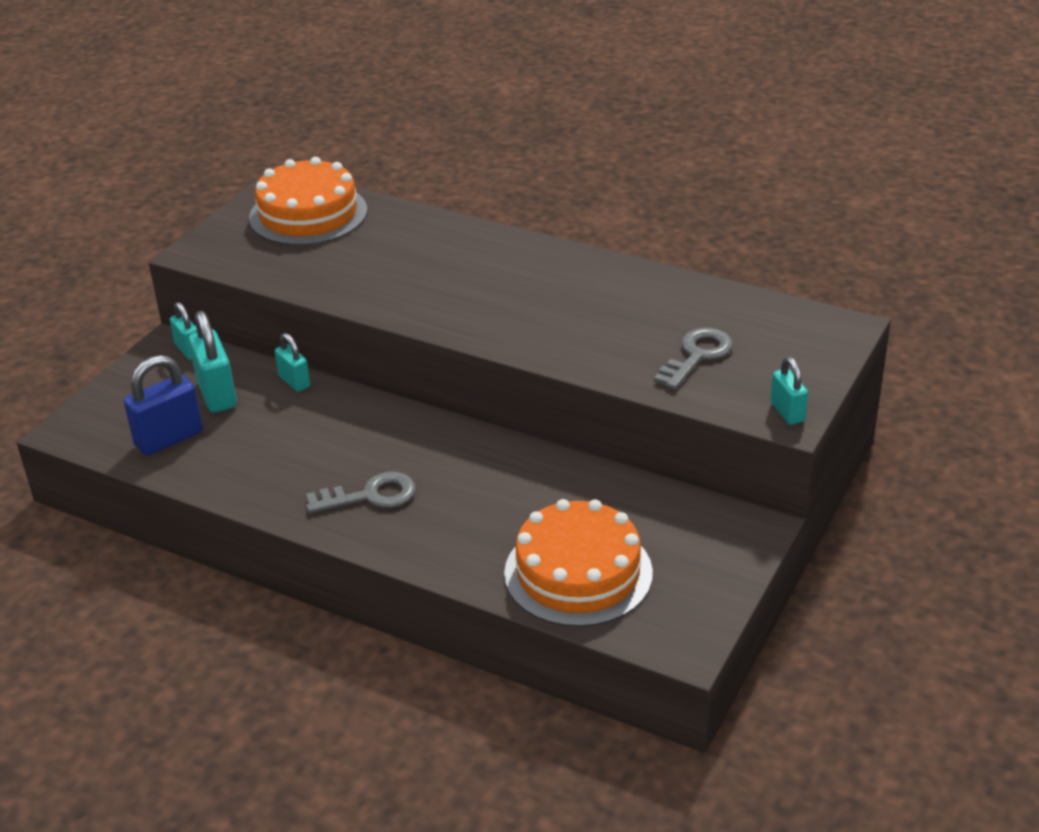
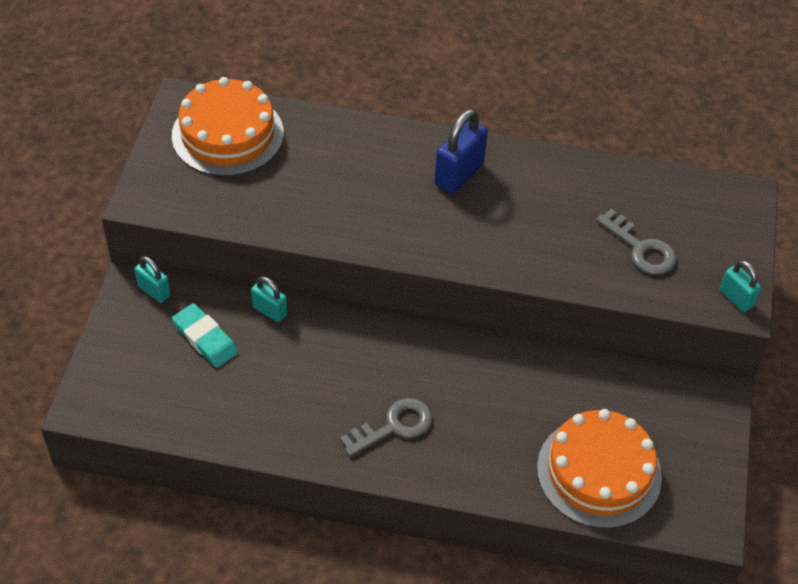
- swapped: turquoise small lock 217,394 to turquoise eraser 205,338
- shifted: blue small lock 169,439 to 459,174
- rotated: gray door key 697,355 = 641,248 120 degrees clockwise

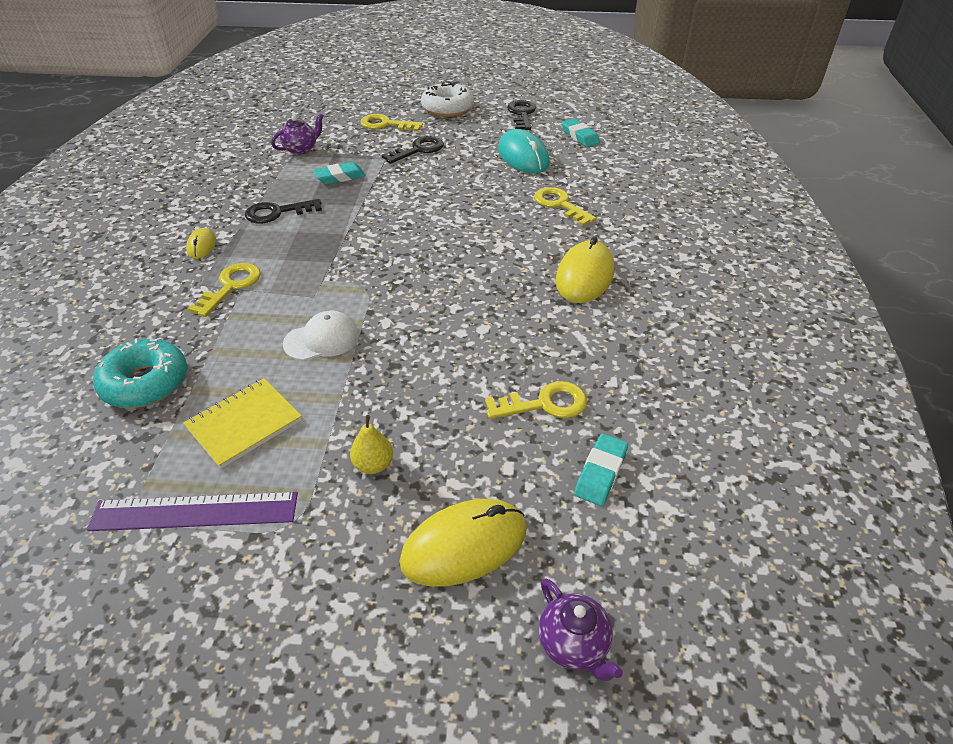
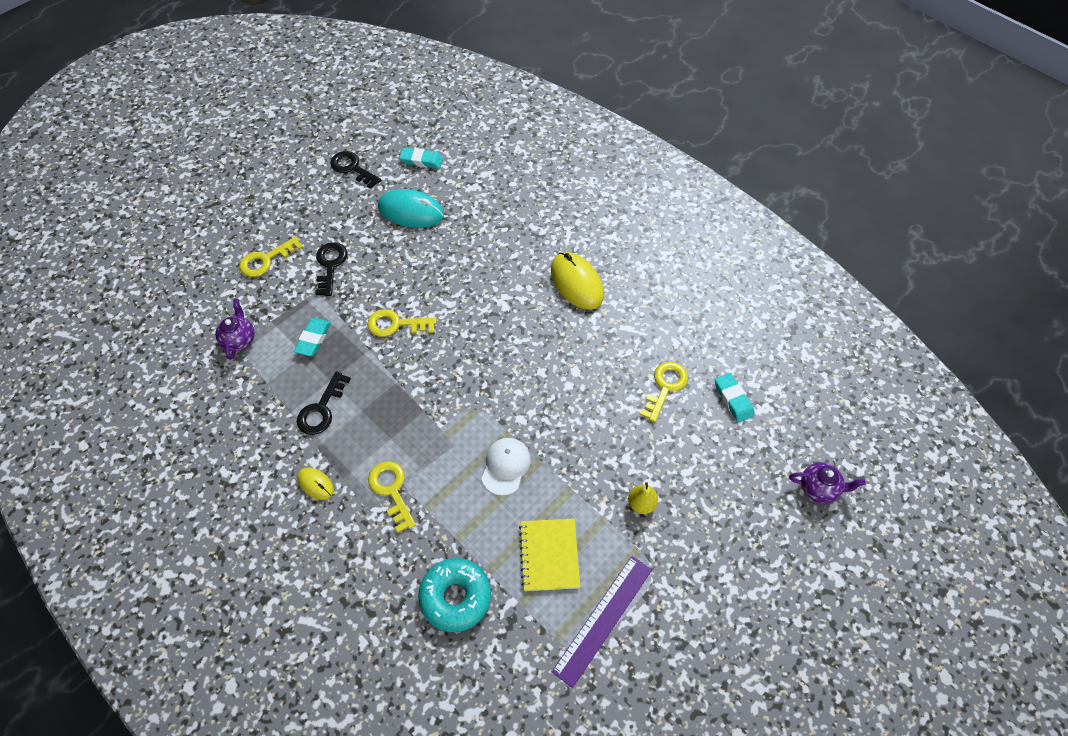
- shifted: bright yellow door key 560,204 to 396,324
- gone: bright yellow computer mouse 464,545
- gone: pure white glazed donut 447,108

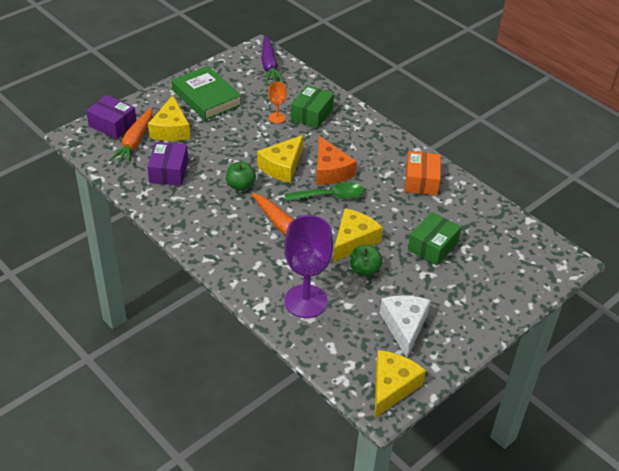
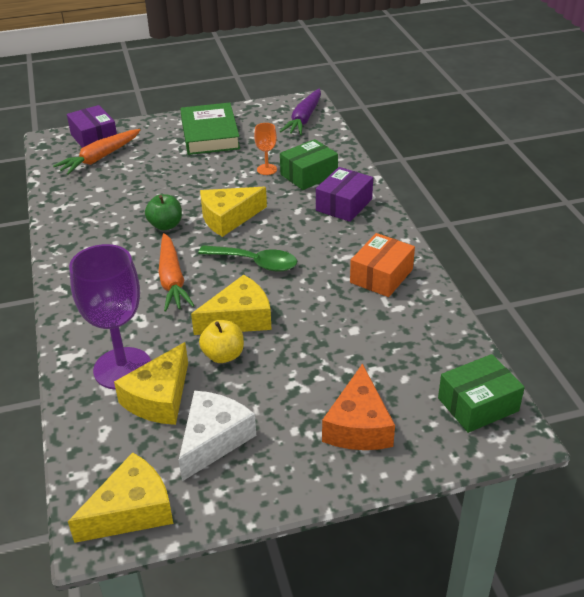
- shifted: bright yellow cheese 171,129 to 159,398
- repainted: green apple 364,270 to bright yellow apple 223,355
- shifted: royal purple package 169,171 to 344,205
- shifted: orange-coloured cheese 330,171 to 358,425
- shifted: green package 432,246 to 478,404

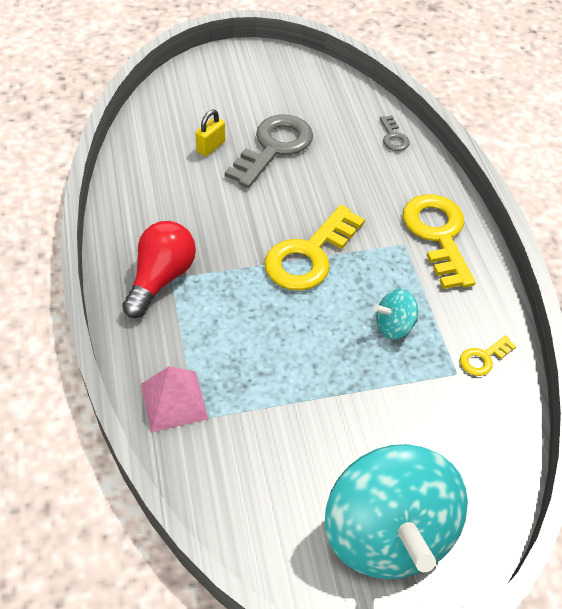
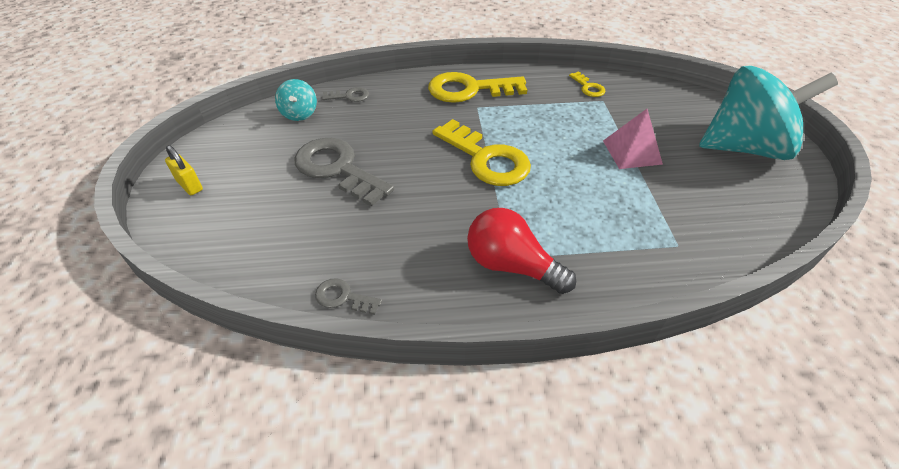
- shifted: bright yellow small lock 211,147 to 189,185
- shifted: turquoise whirligig 394,326 to 299,114
- new: gray door key 343,297
- shifted: rose-pink pyramid shape 174,401 to 632,152

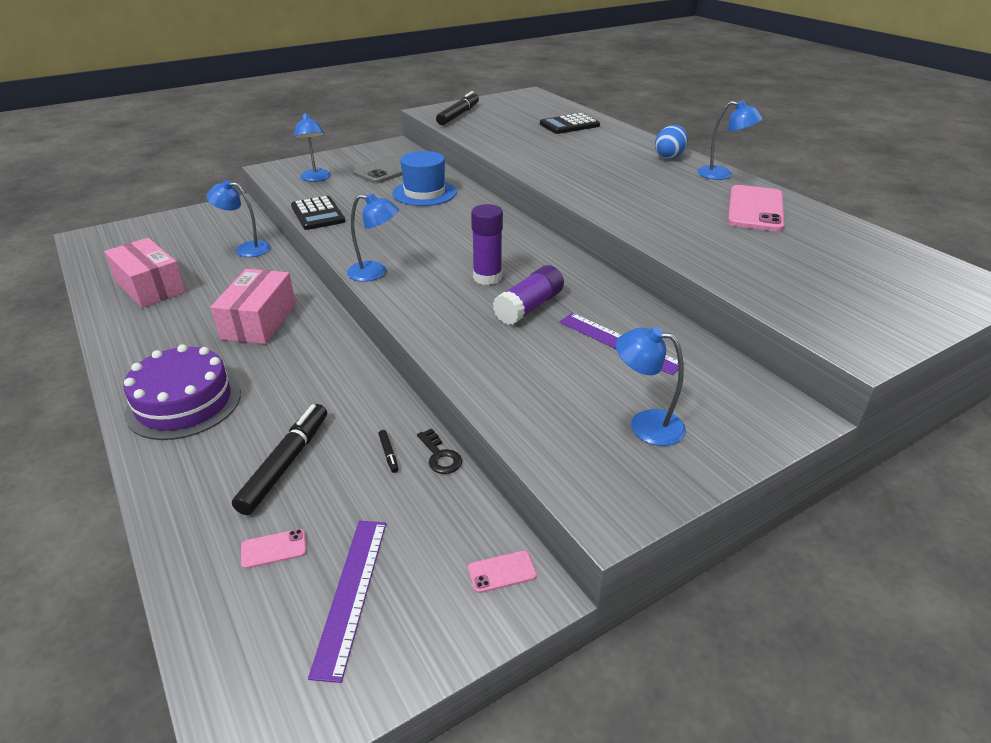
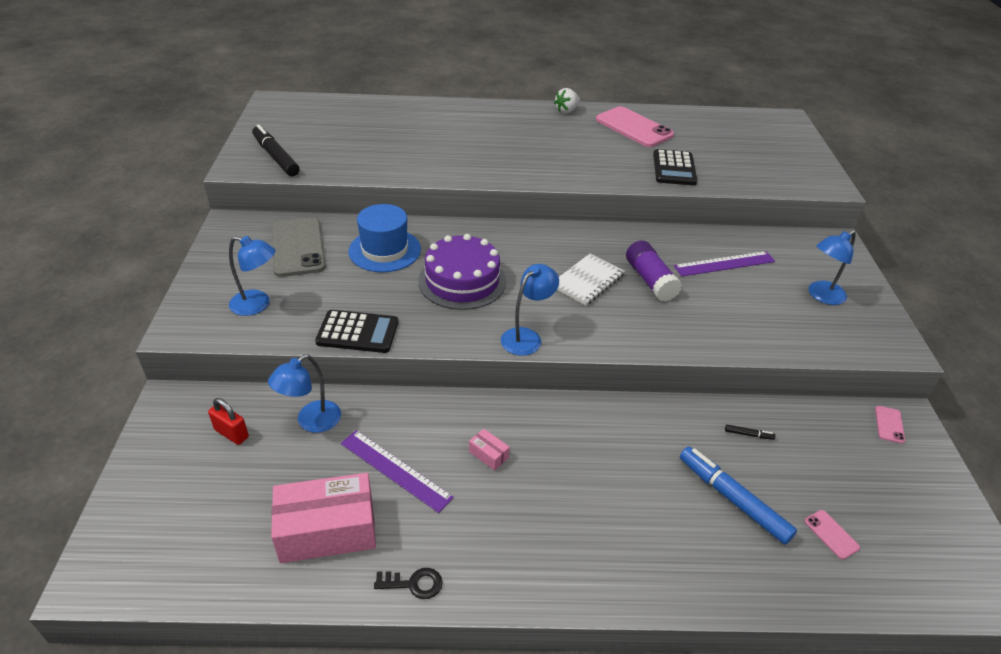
- new: red small lock 231,433
- shifted: royal purple straightedge 351,593 to 395,470
- shifted: ebony door key 440,456 to 414,584
- shifted: royal purple layer cake 184,402 to 462,281
- scaled: rose-pink package 259,321 = 488,454 x0.41
- swapped: blue desk lamp 722,175 to pure white toy strawberry 566,111
- swapped: royal purple glue 487,277 to pure white exercise book 587,281
- shifted: ebony pocket calculator 569,125 to 674,168
- repainted: ebony marker 285,464 to blue marker 732,499
- rotated: rose-pink phone 274,549 = 831,534 45 degrees counterclockwise
- gone: blue toy egg 669,156

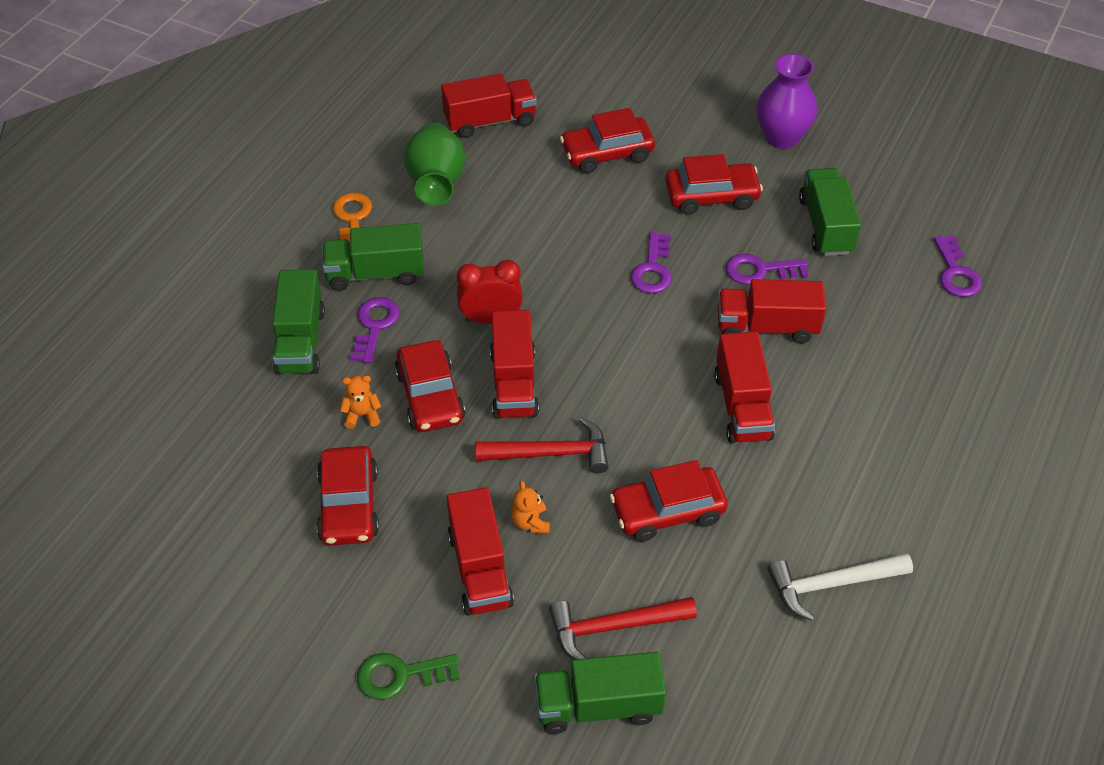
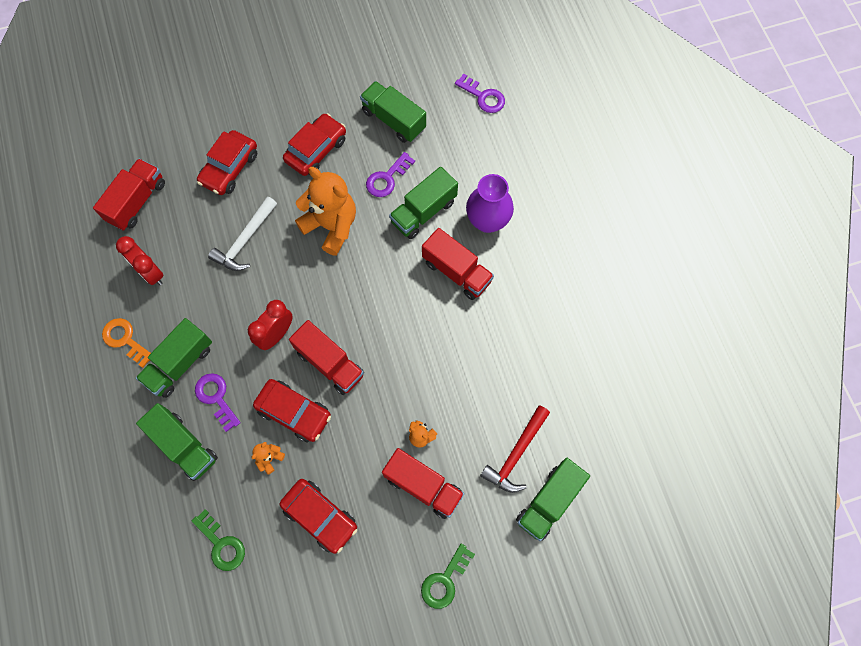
- swapped: green vase 436,184 to red bedside clock 151,273
- new: green door key 221,544
- shifted: pure white claw hammer 831,585 to 245,240
- swapped: royal purple door key 652,269 to orange-coloured teddy bear 331,226
- repainted: red toy truck 766,327 to green toy truck 423,212
- shifted: royal purple vase 781,137 to 487,221
- gone: red claw hammer 551,453
- gone: red automobile 667,511

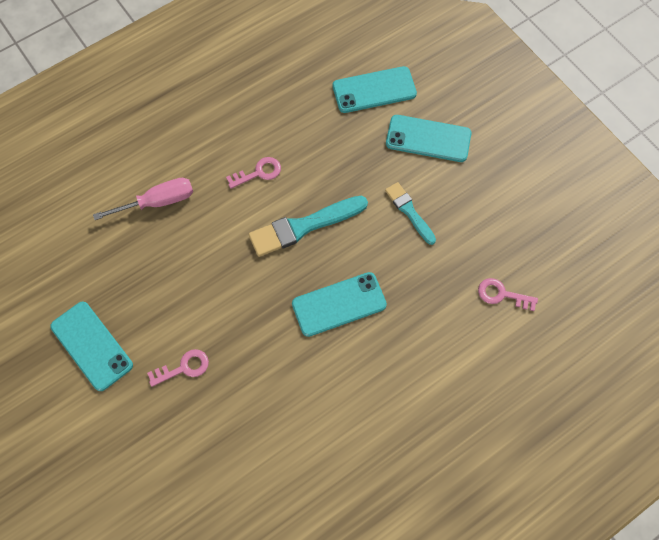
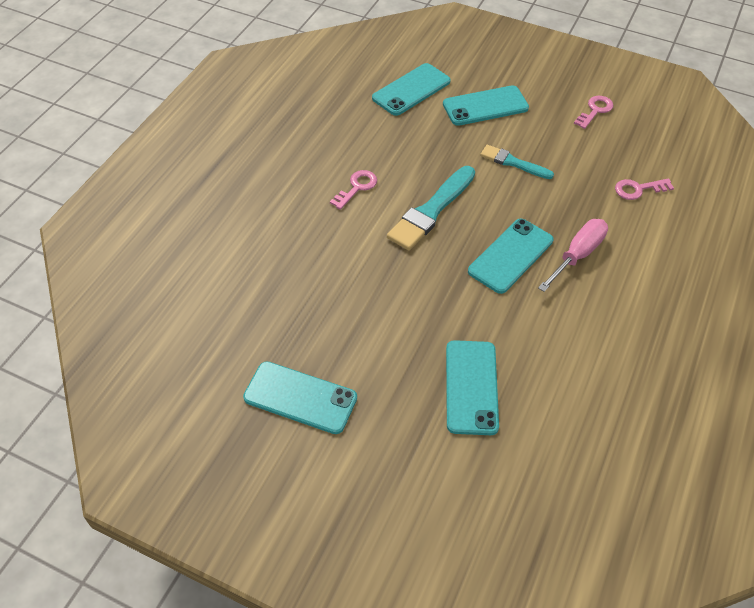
- new: turquoise phone 471,387
- shifted: rose-pink flat screwdriver 158,202 to 577,255
- shifted: rose-pink door key 183,367 to 595,110

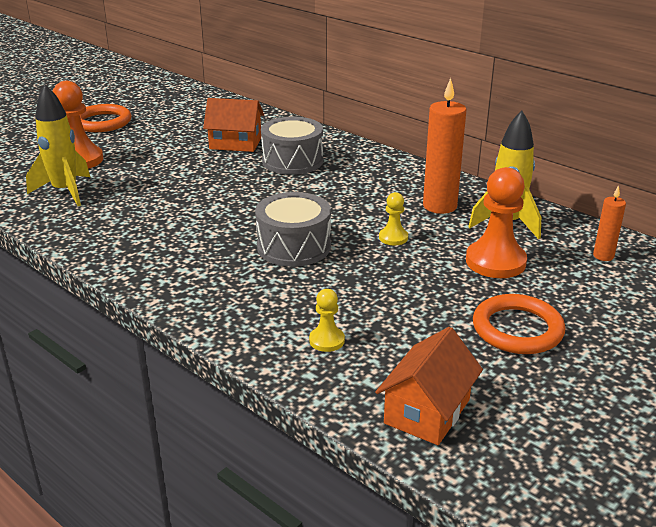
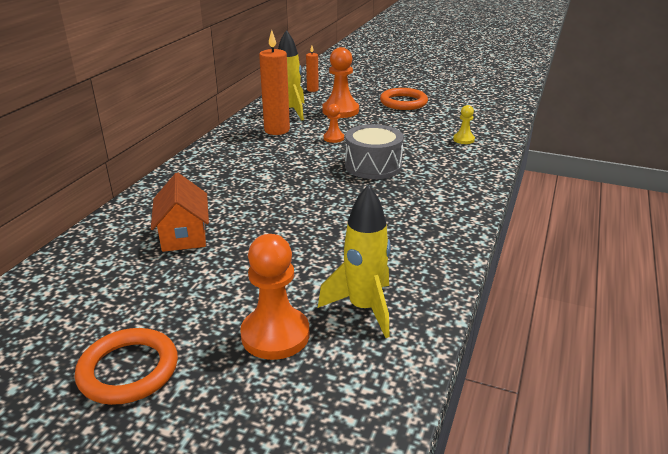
- repainted: bright yellow pawn 393,238 to orange-coloured pawn 333,138
- gone: gray snare drum 292,161
- gone: orange-coloured toy house 427,411

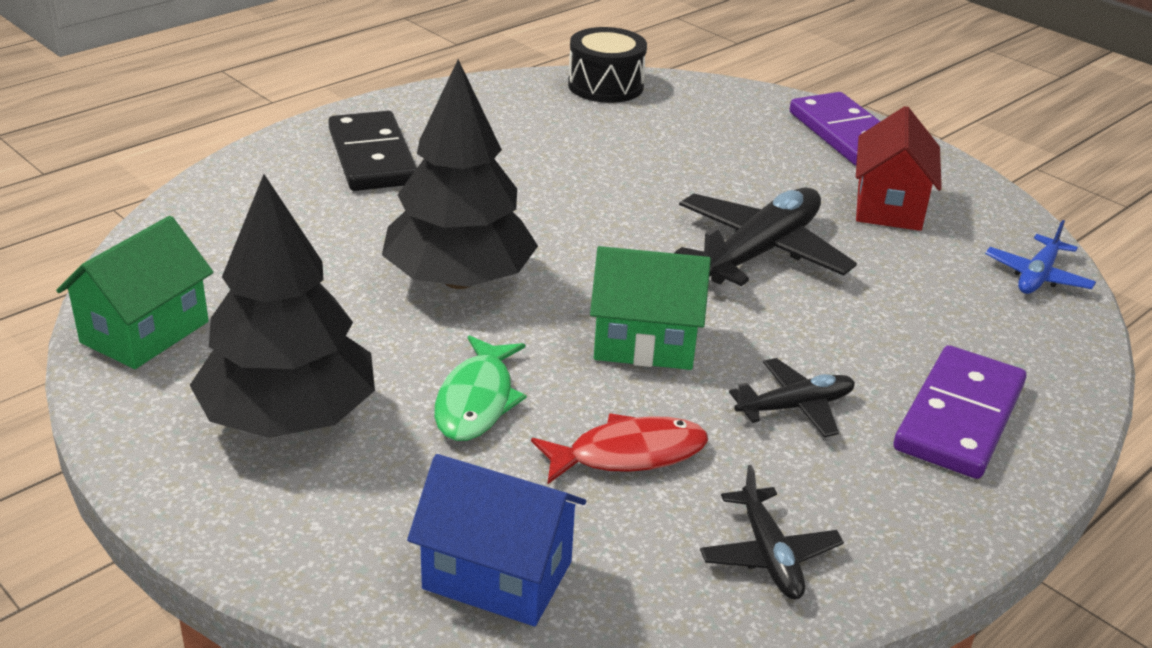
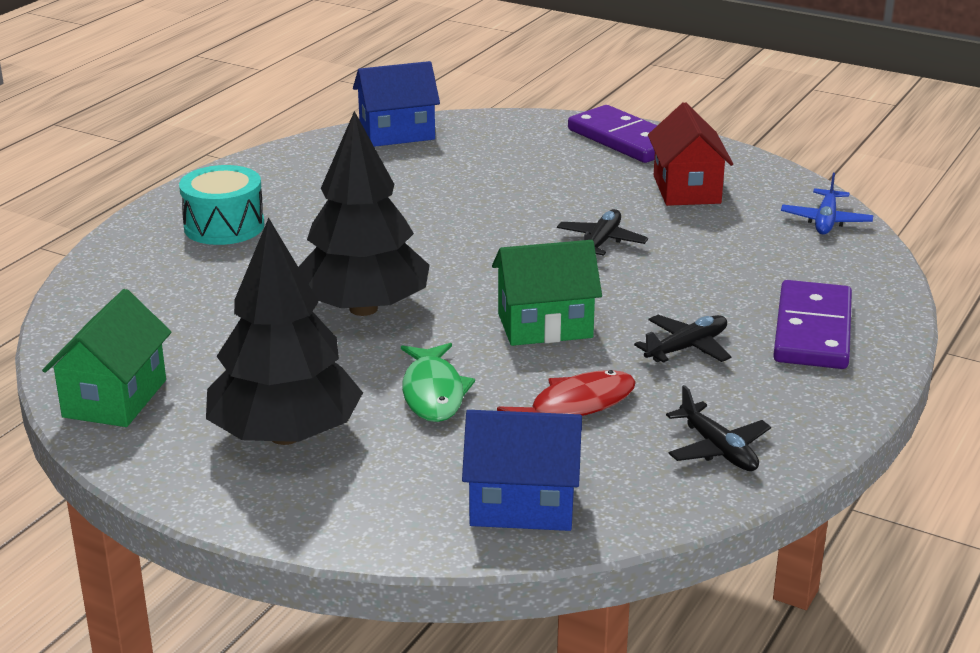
- swapped: ebony domino 372,157 to turquoise snare drum 224,226
- swapped: ebony snare drum 605,86 to blue toy house 397,133
- scaled: ebony plane 760,252 = 601,242 x0.55

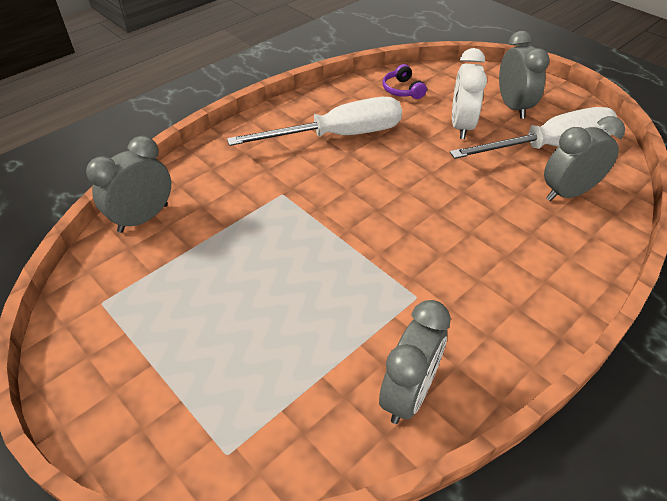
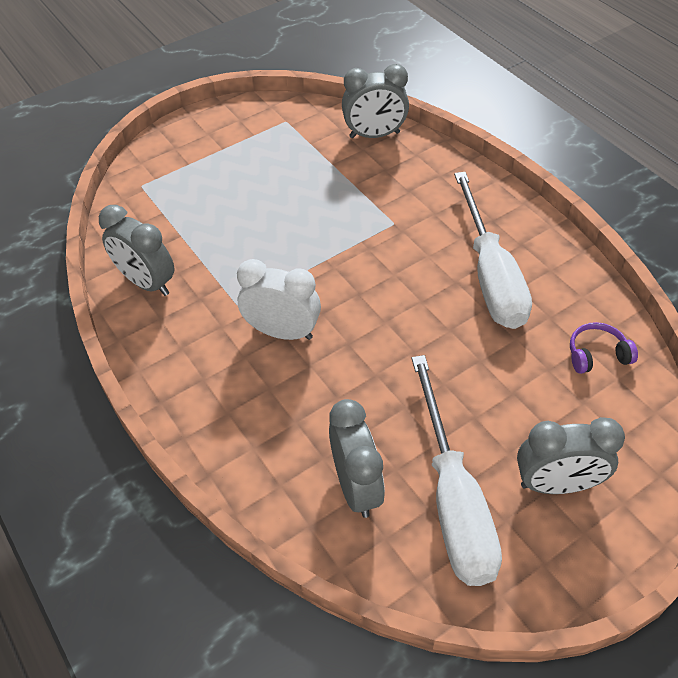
- shifted: pure white bedside clock 461,126 to 282,332
- rotated: gray bedside clock 143,218 = 374,135 120 degrees clockwise

